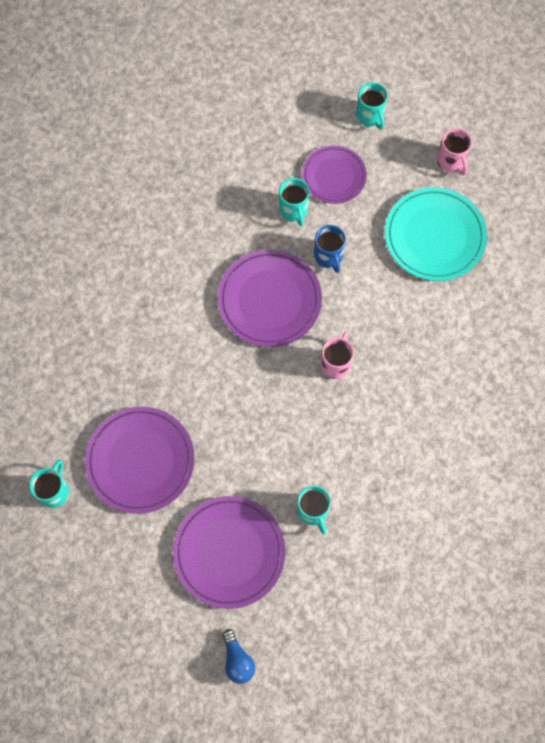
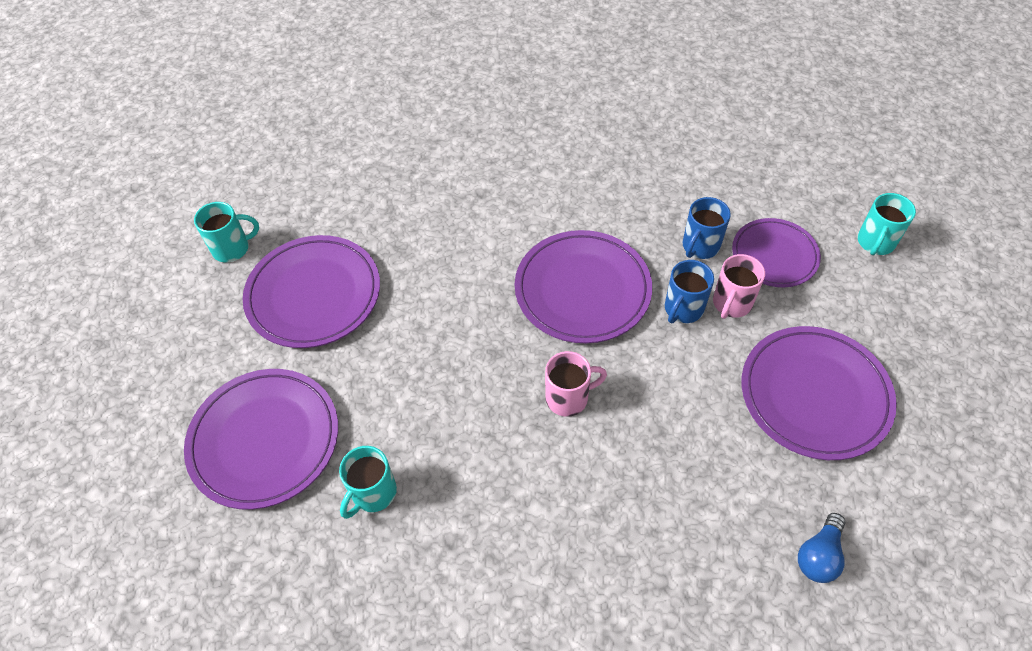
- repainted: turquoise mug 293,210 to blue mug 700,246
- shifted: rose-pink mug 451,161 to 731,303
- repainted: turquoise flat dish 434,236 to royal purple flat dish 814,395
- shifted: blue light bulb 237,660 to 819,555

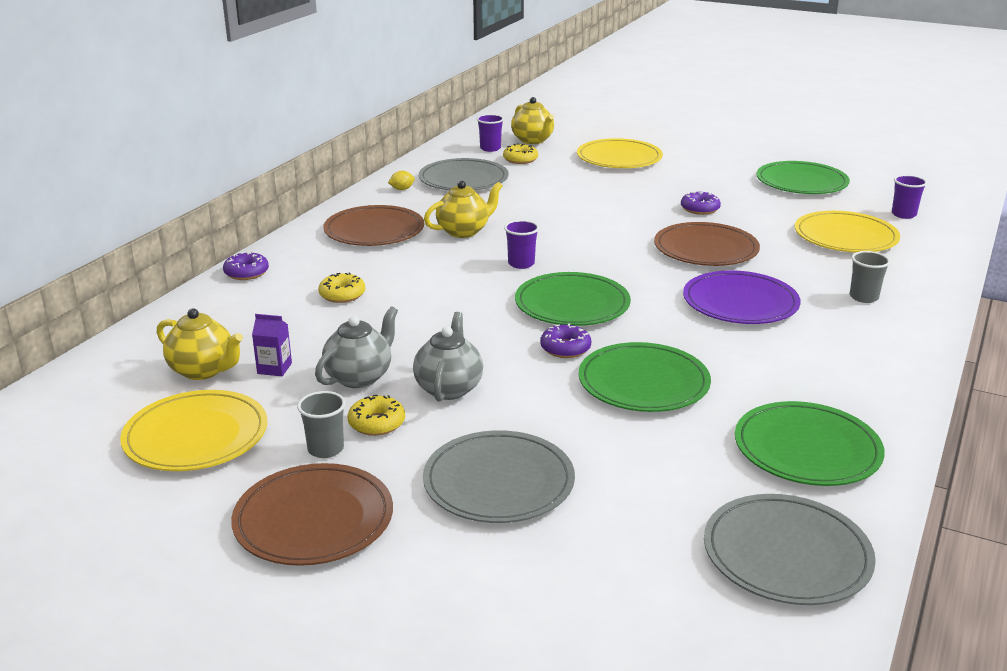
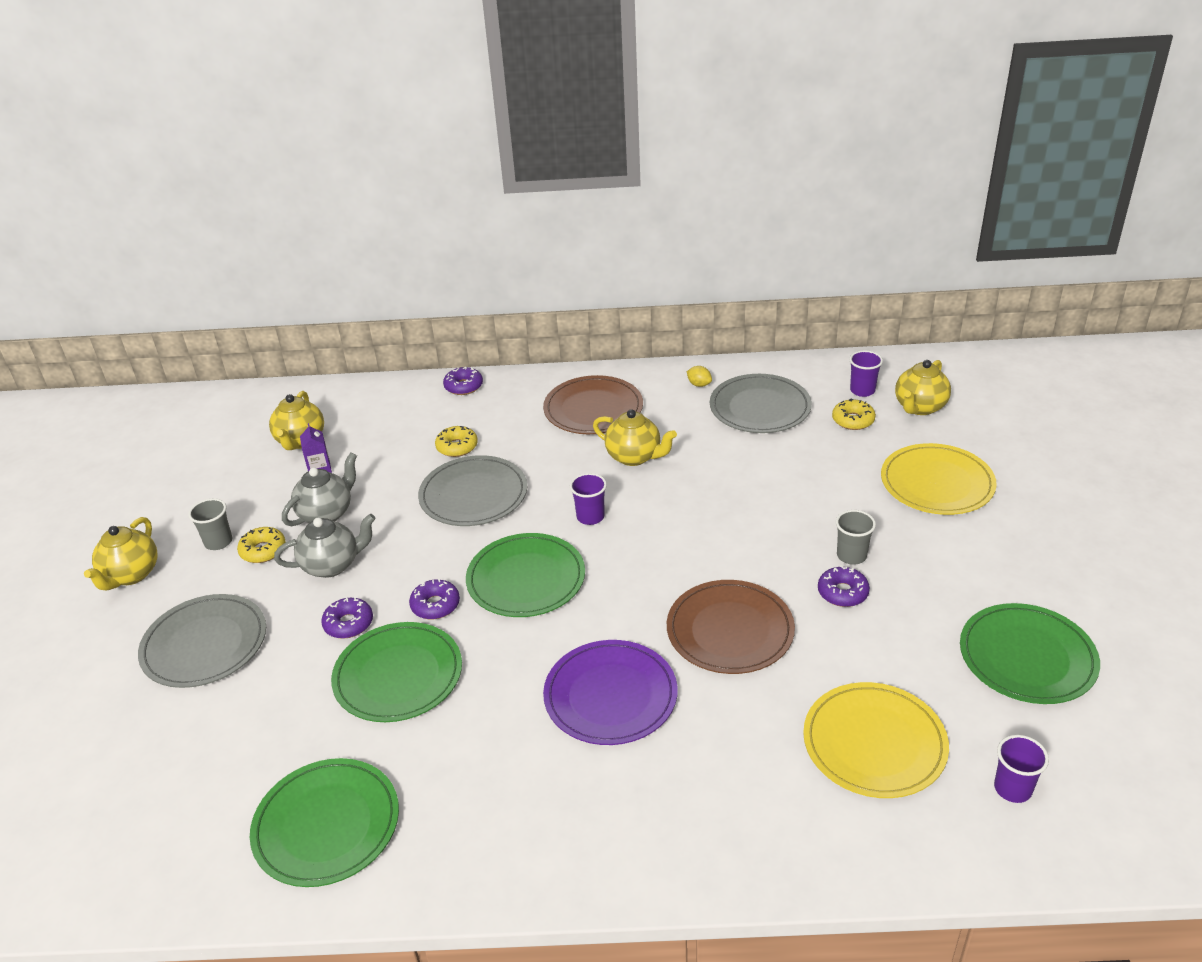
- swapped: dark brown flat dish 313,519 to bright yellow teapot 131,575
- rotated: gray teapot 359,377 = 326,513 60 degrees counterclockwise
- new: royal purple glazed donut 348,624
- shifted: gray flat dish 786,554 to 473,495
- shifted: gray tumbler 864,297 to 851,556
- gone: bright yellow flat dish 196,436

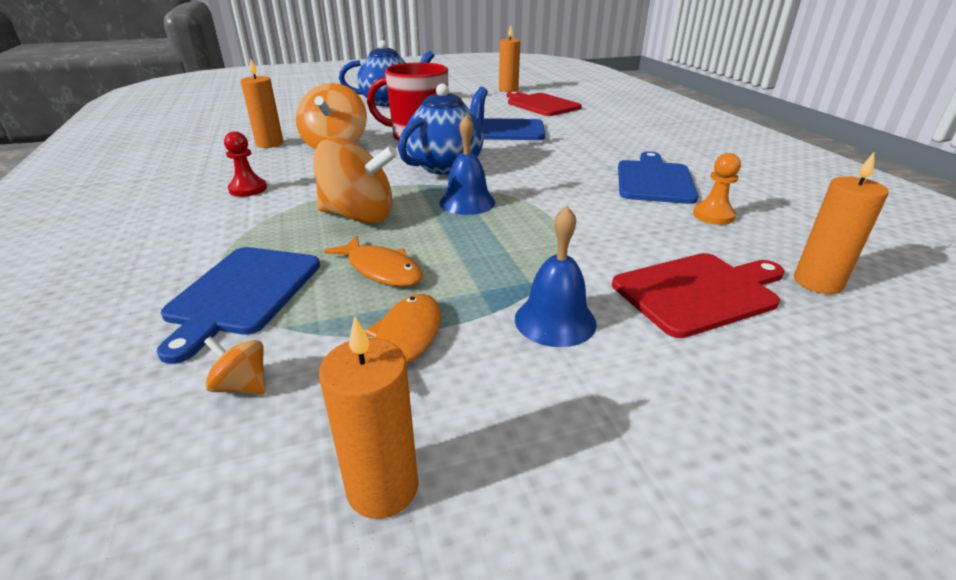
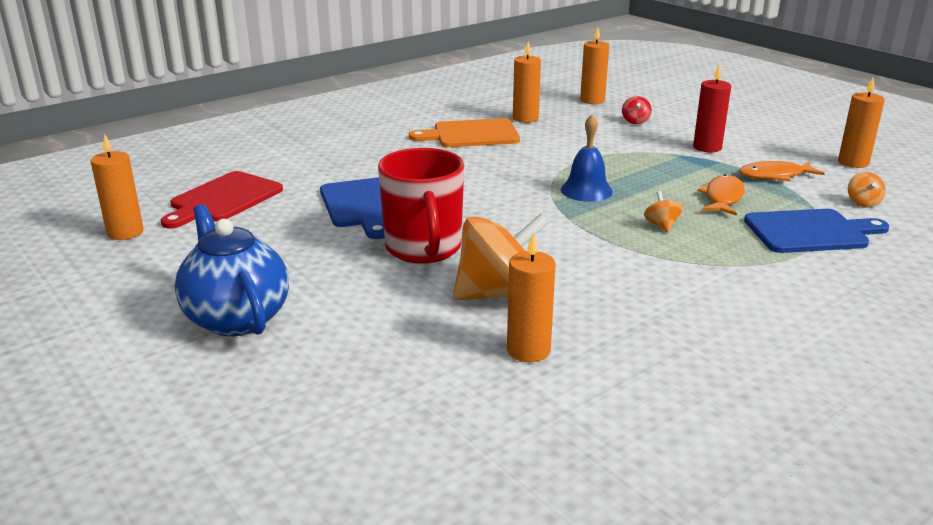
- repainted: blue chopping board 654,180 to orange-coloured chopping board 471,134
- swapped: orange-coloured pawn 713,215 to orange-coloured wax candle 525,118
- swapped: red chopping board 698,292 to red whirligig 635,121
- scaled: orange-coloured whirligig 358,216 = 661,226 x0.44
- swapped: blue hand bell 555,320 to red wax candle 707,147
- gone: red pawn 248,189
- gone: blue teapot 446,166

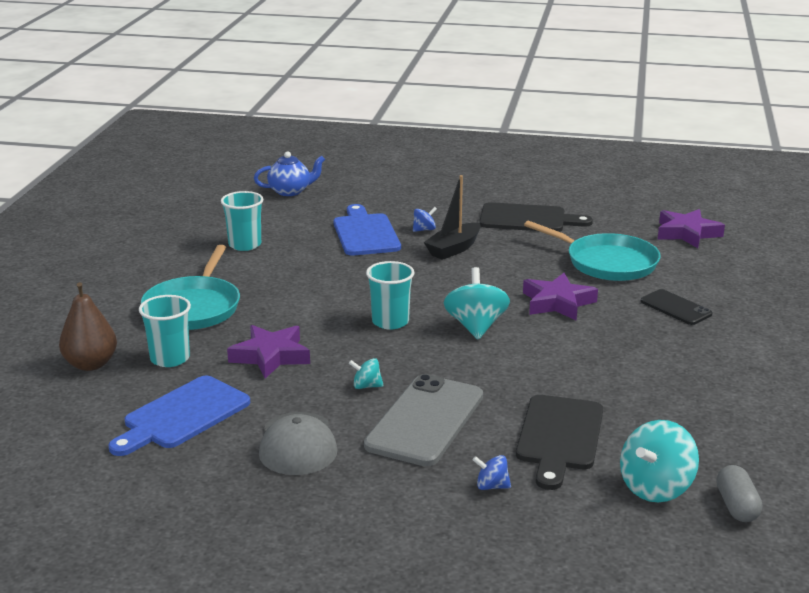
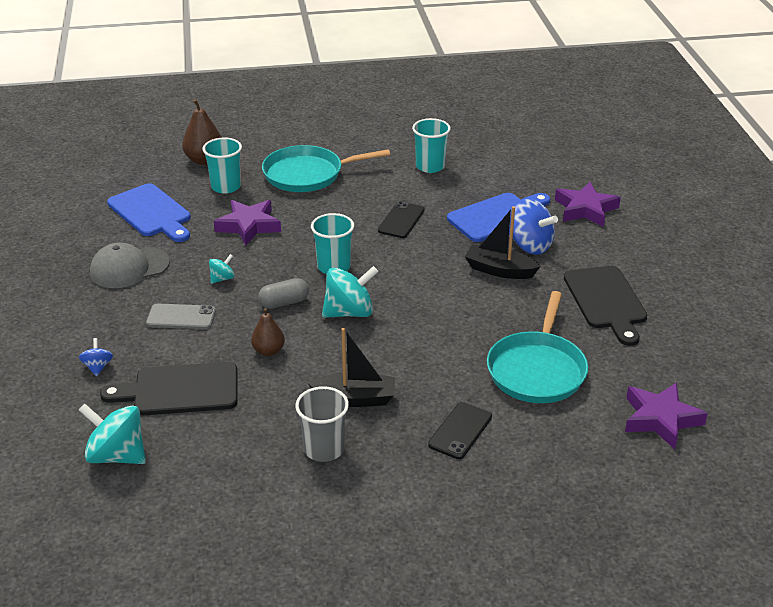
- rotated: blue chopping board 182,415 = 151,213 150 degrees counterclockwise
- scaled: gray phone 425,420 = 181,317 x0.55
- rotated: turquoise whirligig 366,386 = 222,278 60 degrees clockwise
- new: dark brown toy pear 268,351
- shifted: gray capsule 736,506 to 284,303
- new: gray tumbler 324,449
- new: ebony sailboat 355,398
- new: ebony phone 401,220
- scaled: blue whirligig 424,230 = 530,245 x1.98
- shifted: royal purple star shape 557,303 to 585,209
- gone: blue teapot 290,191

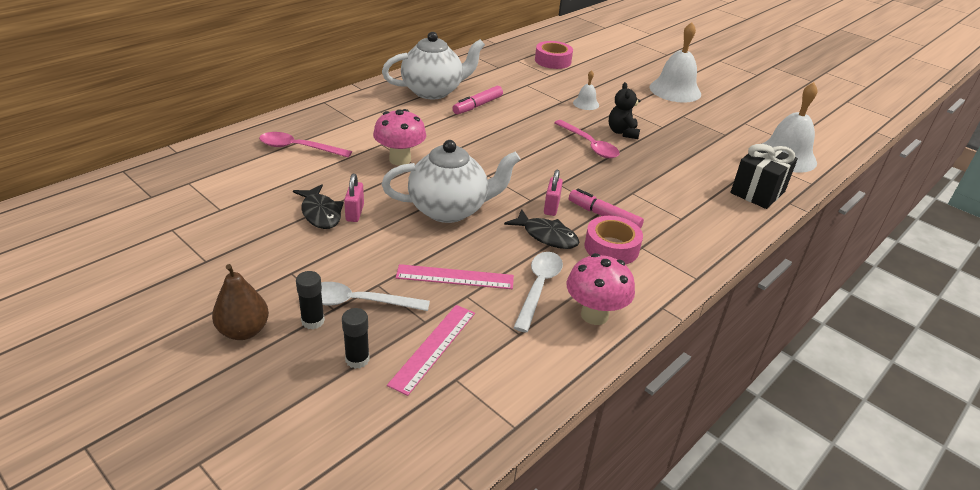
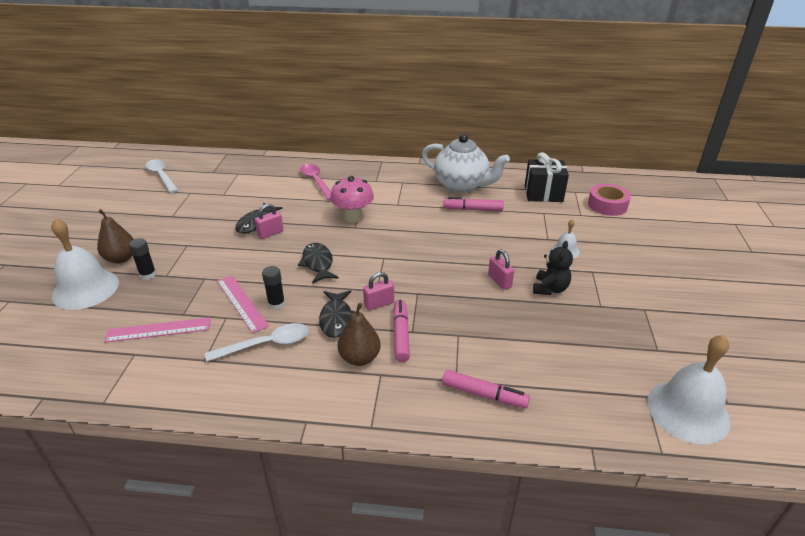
- shifted: pure white hand bell 675,90 to 85,289
- shifted: pure white teaspoon 358,302 to 162,176
- shifted: ebony glue 357,359 to 276,304
- swapped: pure white teapot 449,210 to ebony fish figure 318,263
- swapped: rose-pink roll of tape 611,247 to dark brown toy pear 359,358
- new: rose-pink marker 484,395
- swapped: rose-pink teaspoon 589,145 to rose-pink small lock 499,281
- shifted: ebony wrapped gift 757,192 to 543,194
- rotated: ebony teddy bear 622,132 = 550,289 150 degrees clockwise
- gone: rose-pink mushroom 594,315

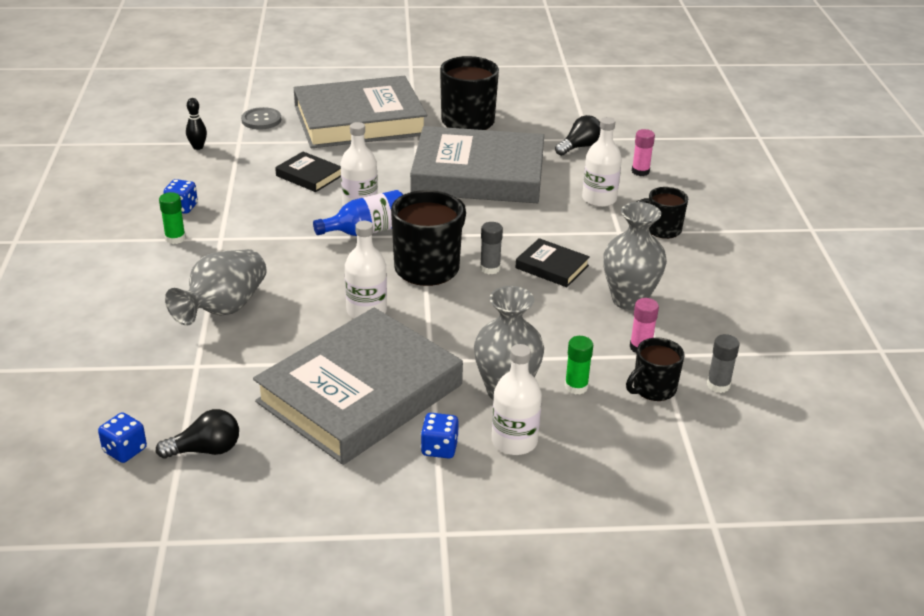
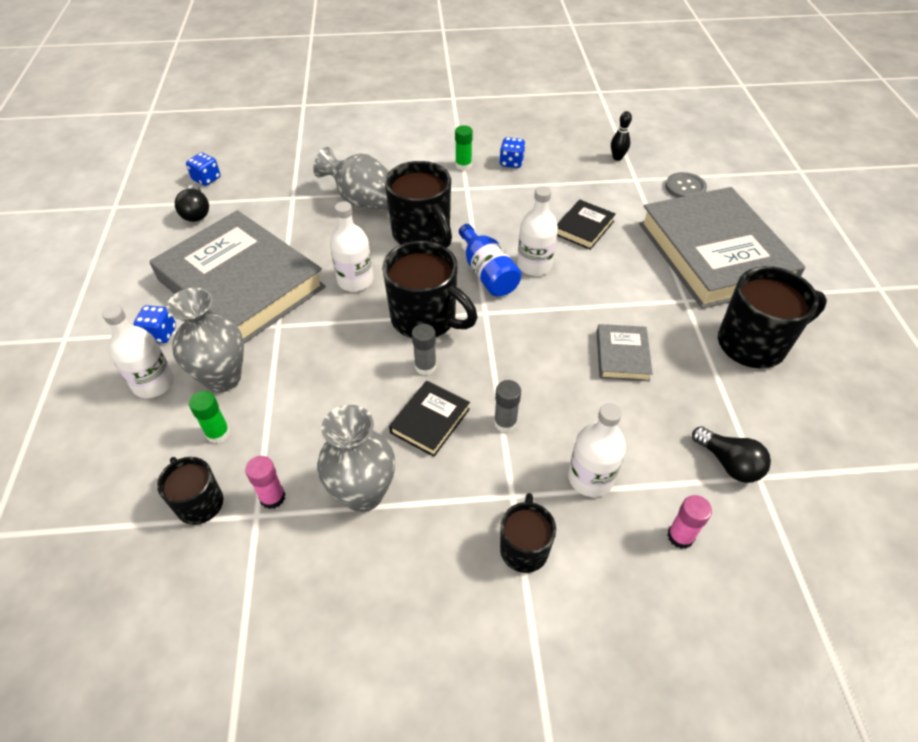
- new: ebony mug 422,235
- shifted: gray glue 718,385 to 505,422
- scaled: gray book 478,174 = 622,356 x0.42

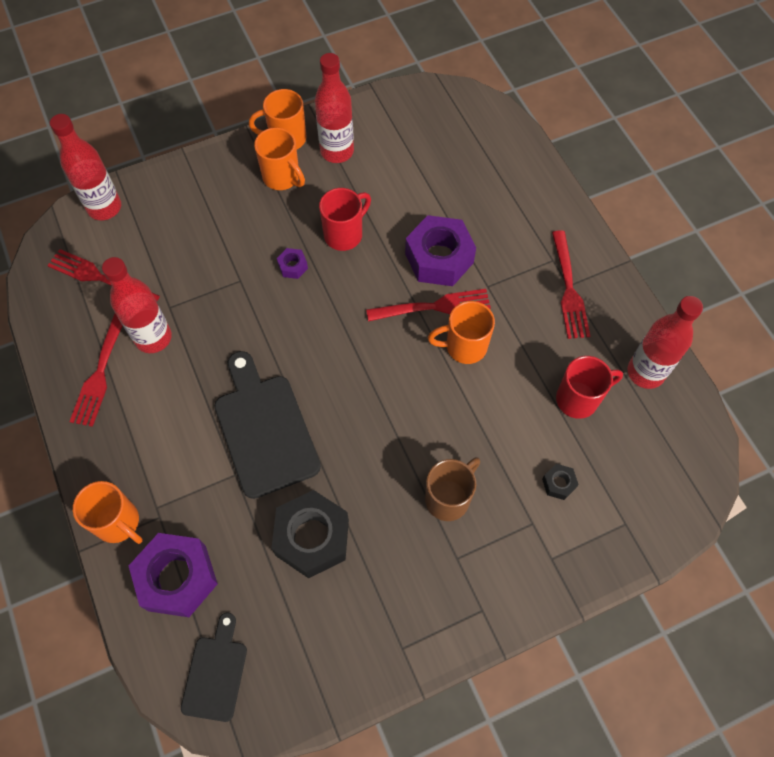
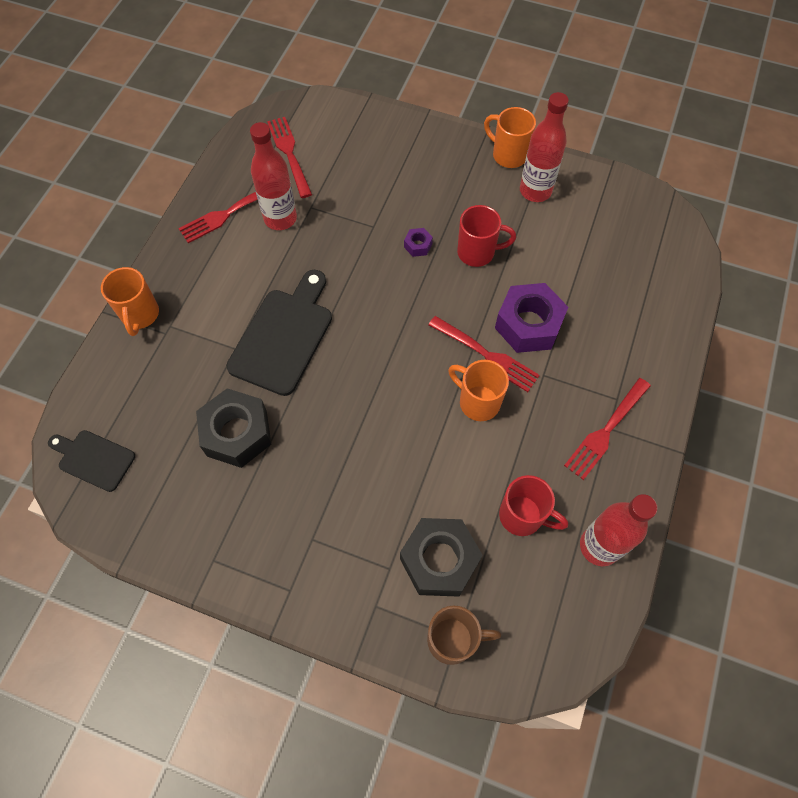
- rotated: ebony chopping board 215,673 = 93,459 120 degrees counterclockwise
- scaled: ebony hex nut 558,483 = 439,560 x2.28
- shifted: dark brown mug 449,498 to 453,640
- gone: red bottle 104,207
- gone: royal purple hex nut 177,578
- gone: orange-coloured mug 282,177

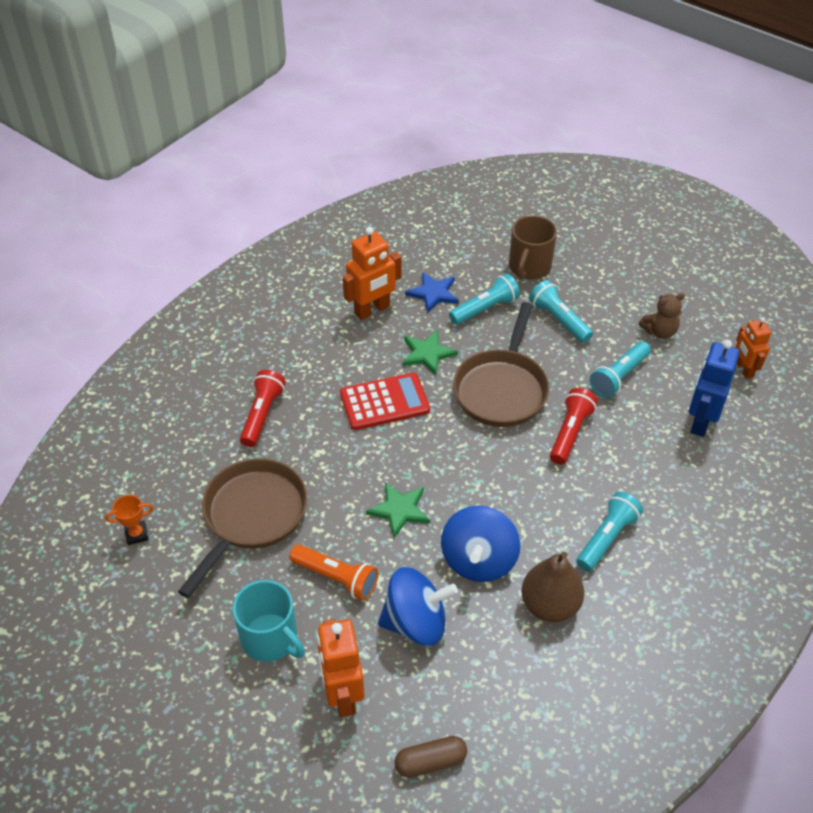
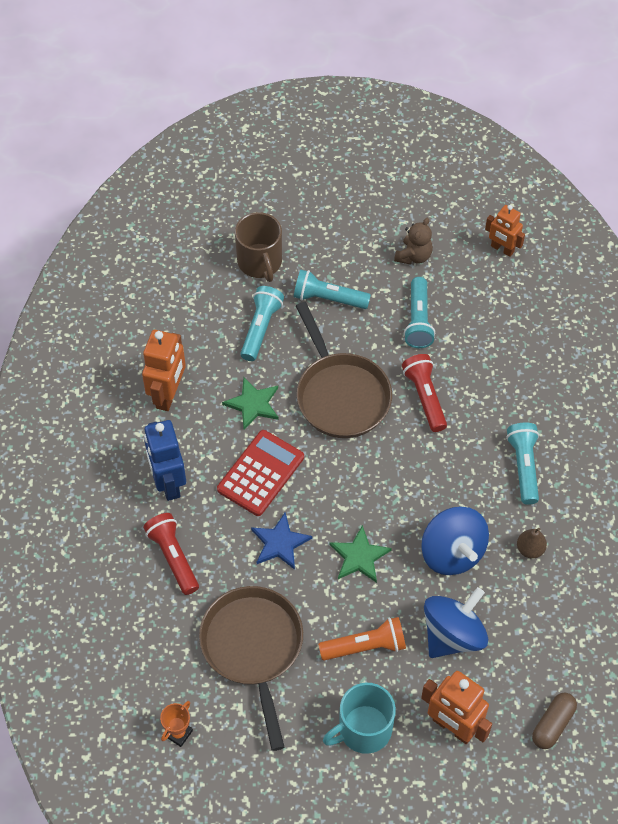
- shifted: blue robot figure 700,421 to 168,483
- shifted: blue star shape 433,293 to 280,543
- rotated: turquoise mug 270,638 = 363,729 150 degrees clockwise
- scaled: dark brown toy pear 549,605 = 530,549 x0.54

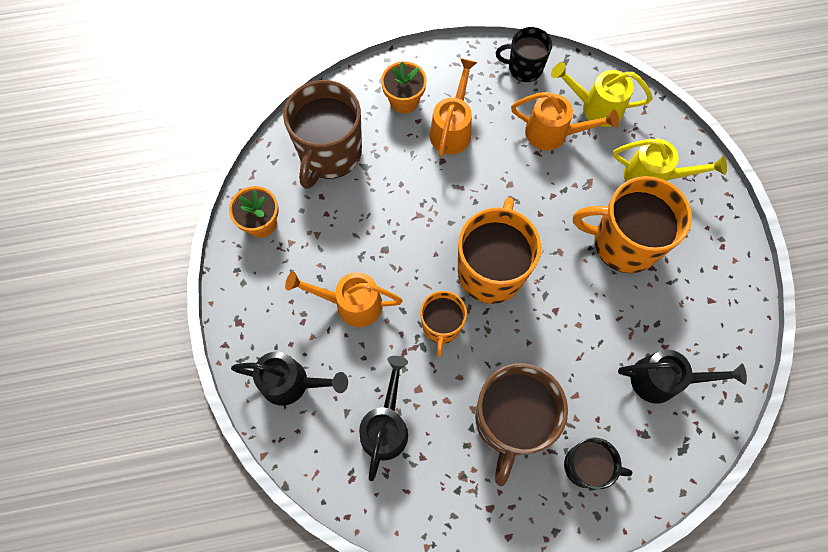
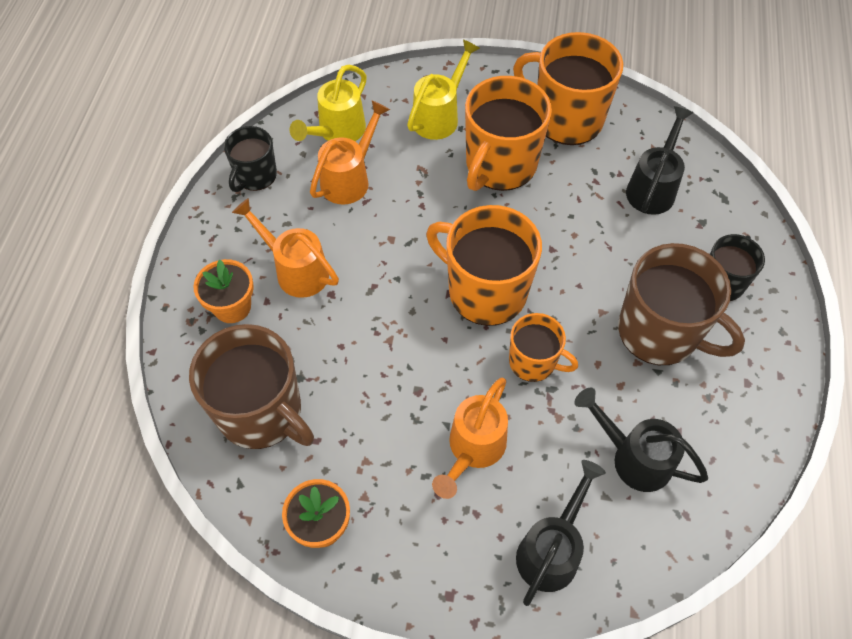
- new: orange-coloured mug 566,118

